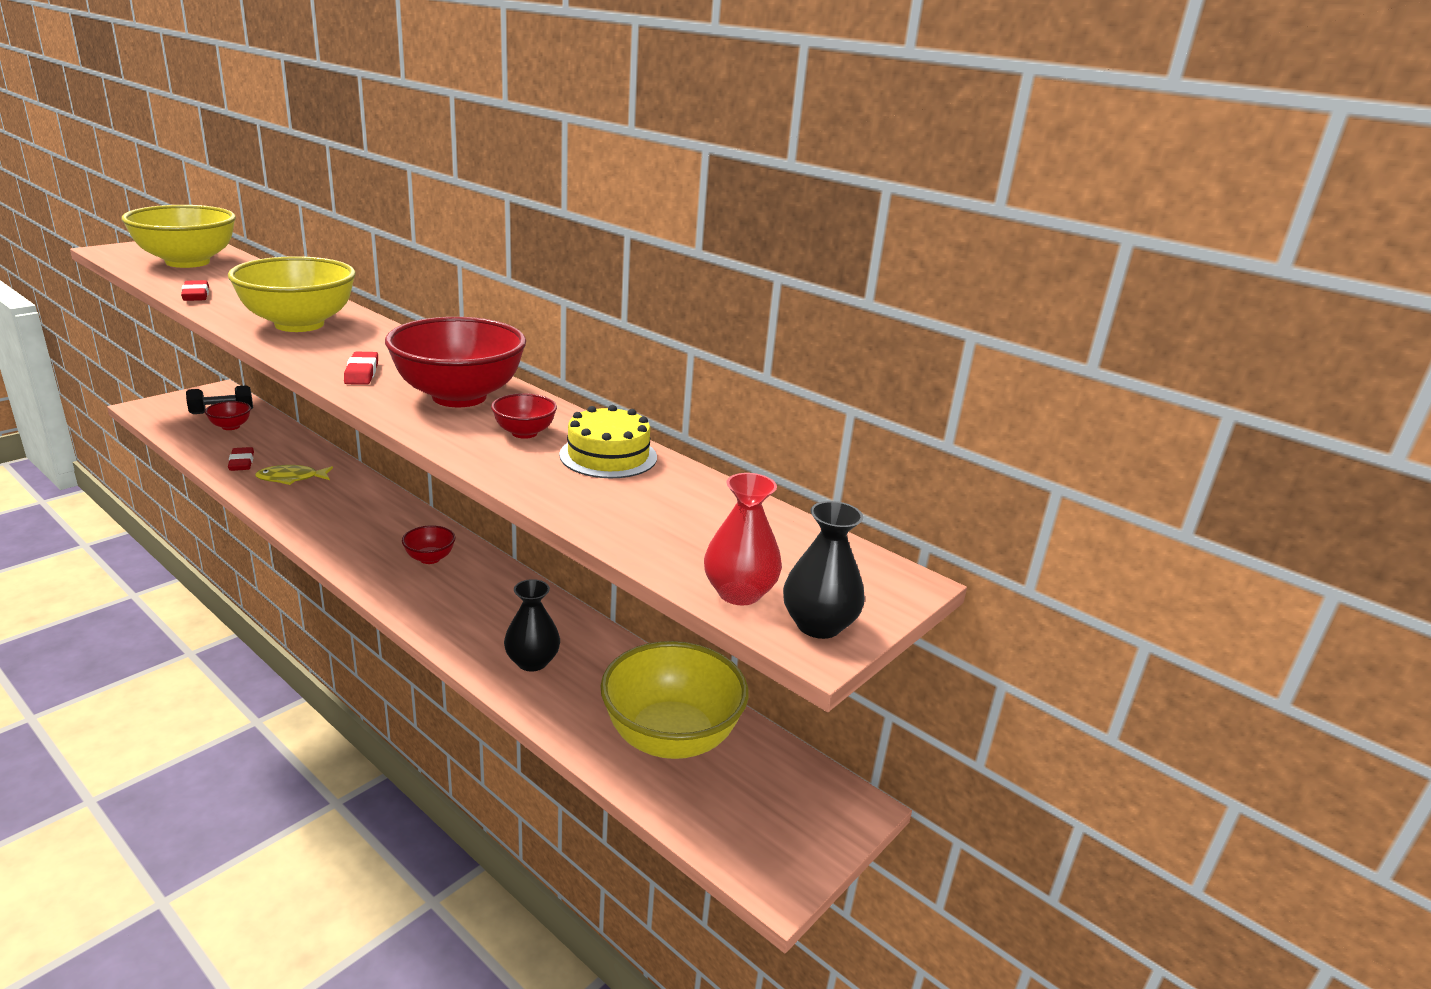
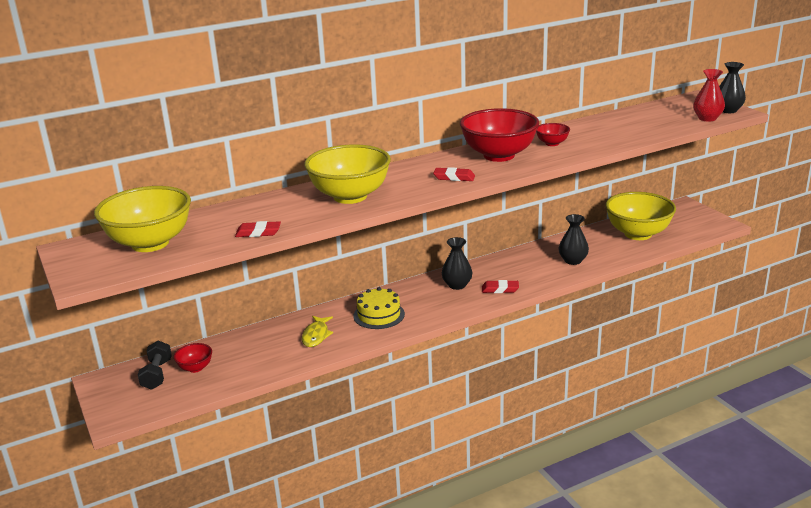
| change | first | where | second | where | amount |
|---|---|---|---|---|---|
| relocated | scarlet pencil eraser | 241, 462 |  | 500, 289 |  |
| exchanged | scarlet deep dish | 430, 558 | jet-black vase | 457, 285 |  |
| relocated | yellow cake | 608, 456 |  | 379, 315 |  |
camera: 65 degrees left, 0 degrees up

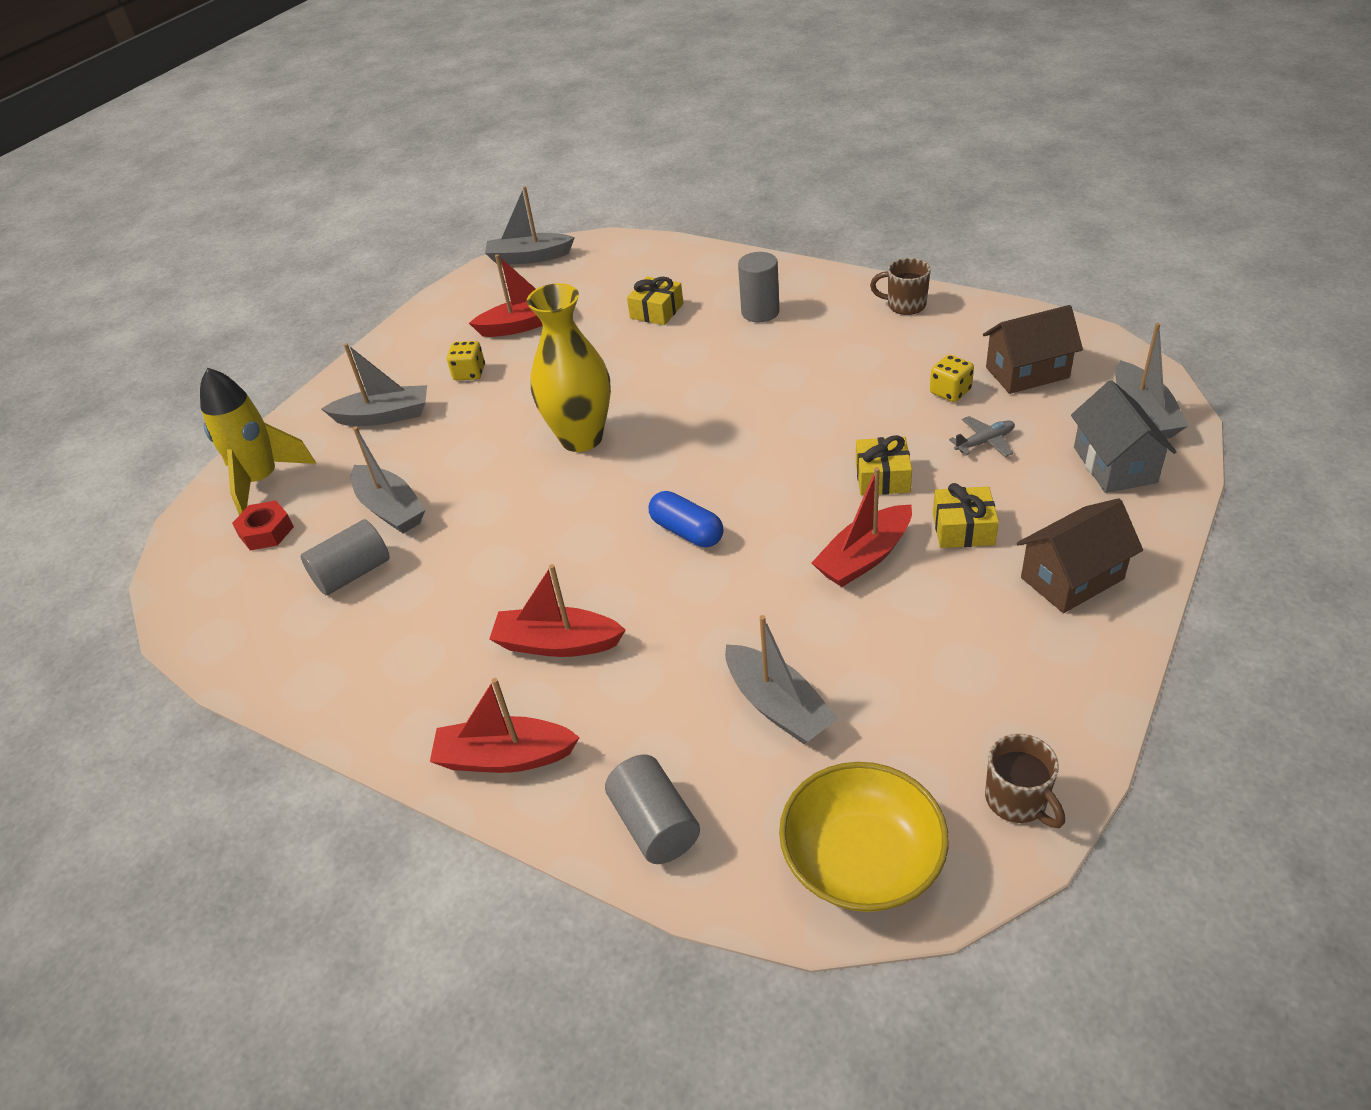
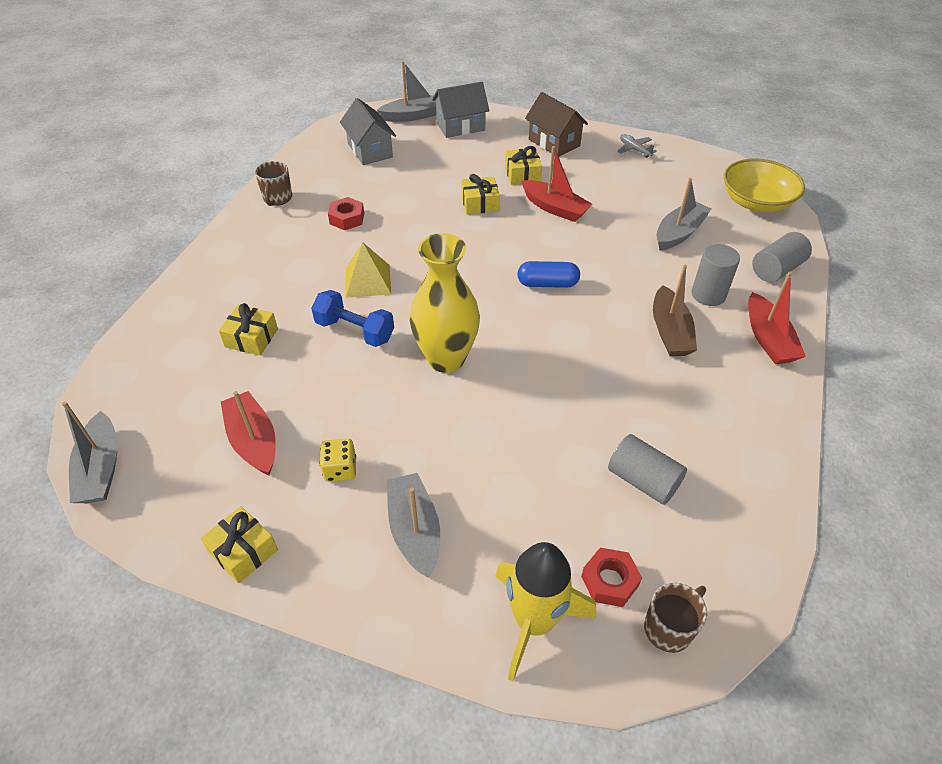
| change | first | where | second | where | amount |
|---|---|---|---|---|---|
| missing | grey sailboat | 390, 509 |  |  |  |
| colour | scarlet sailboat | 557, 643 | russet sailboat | 670, 331 |  |
| spun | blue pill shape | 687, 531 |  | 547, 283 | 60 degrees clockwise |
| relocated | grey solid cylinder | 760, 312 |  | 708, 295 |  |
| missing | yellow die | 950, 392 |  |  |  |
| relocated | grey toy plane | 984, 442 |  | 634, 149 |  |
| colour | russet toy house | 1027, 372 | grey toy house | 370, 150 |  |
| relocated | russet mug | 1017, 801 |  | 669, 628 |  |
| appeared |  |  | yellow gift | 243, 551 |  |
| appeared |  |  | blue dumbbell | 355, 331 |  |
| appeared |  |  | scarlet hexagon nut | 347, 218 |  |
| appeared |  |  | yellow solid pyramid | 368, 281 |  |
camera: 105 degrees left, 5 degrees up

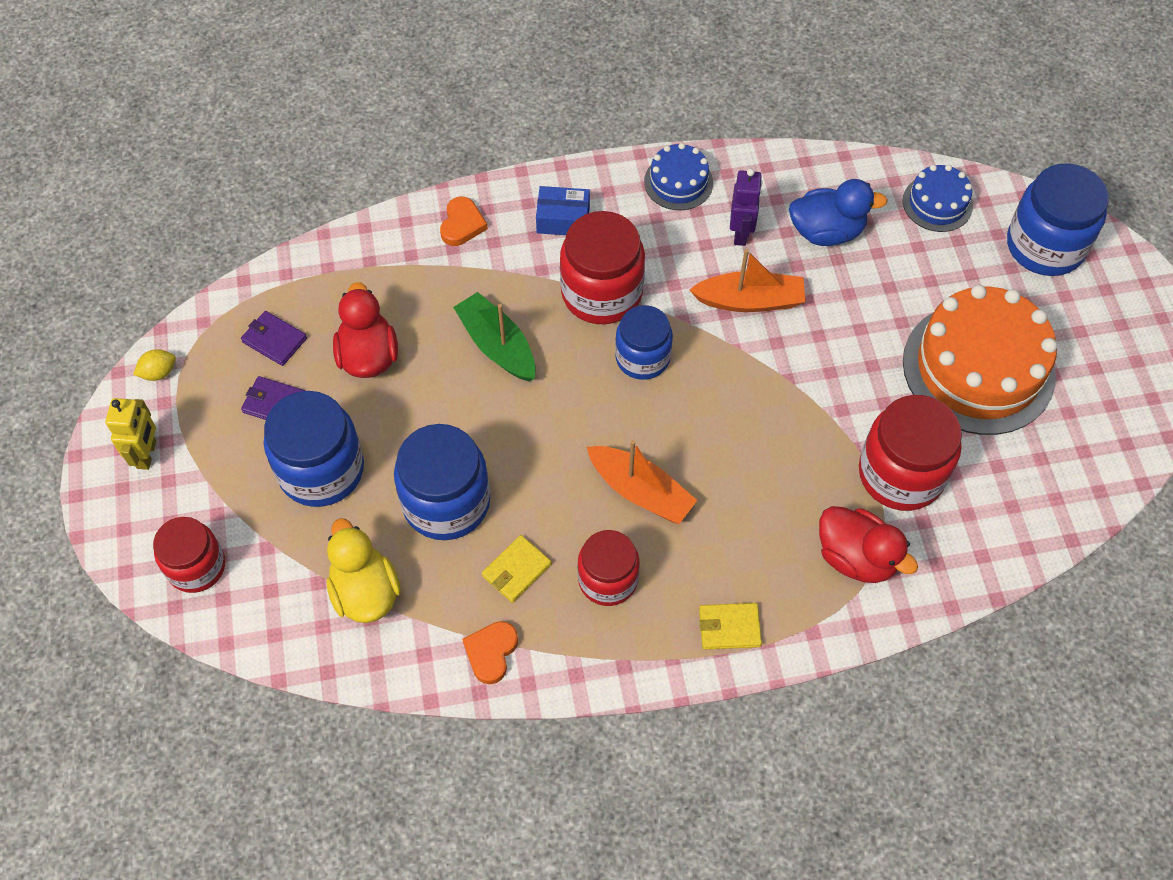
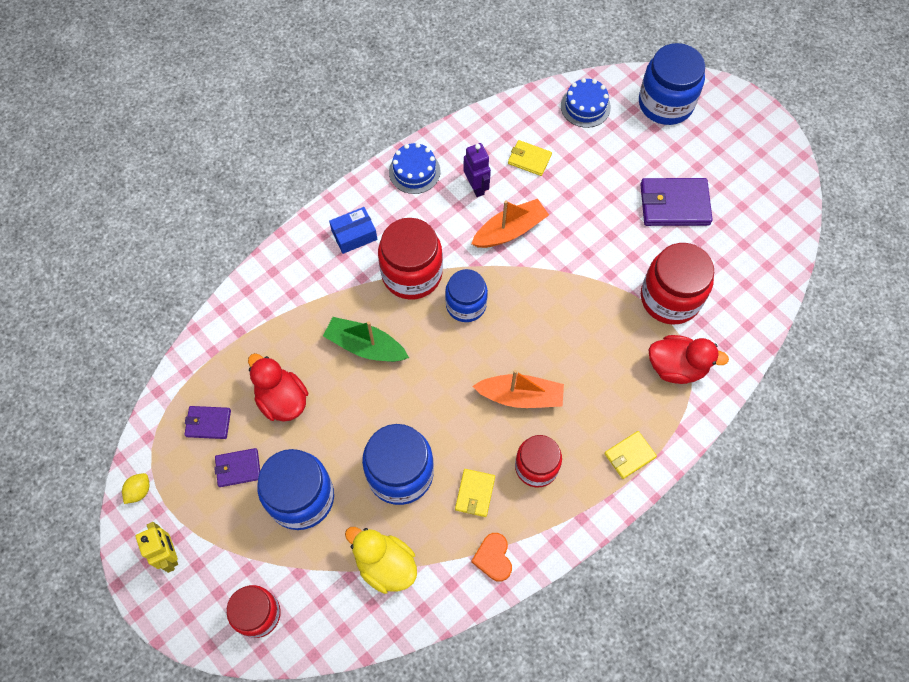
| change | first | where | second | where | amount |
|---|---|---|---|---|---|
| missing | orange-coloured heart shape | 462, 224 |  |  |  |
| exchanged | blue duck | 826, 231 | yellow wallet | 529, 159 |  |
| exchanged | orange-coloured cake | 978, 368 | purple wallet | 674, 204 |  |
camera: 30 degrees left, 5 degrees up

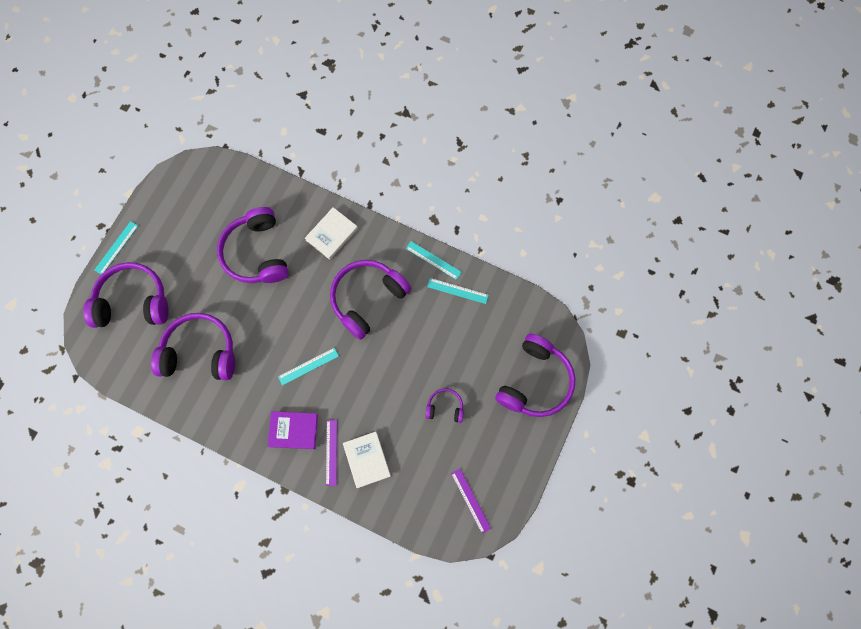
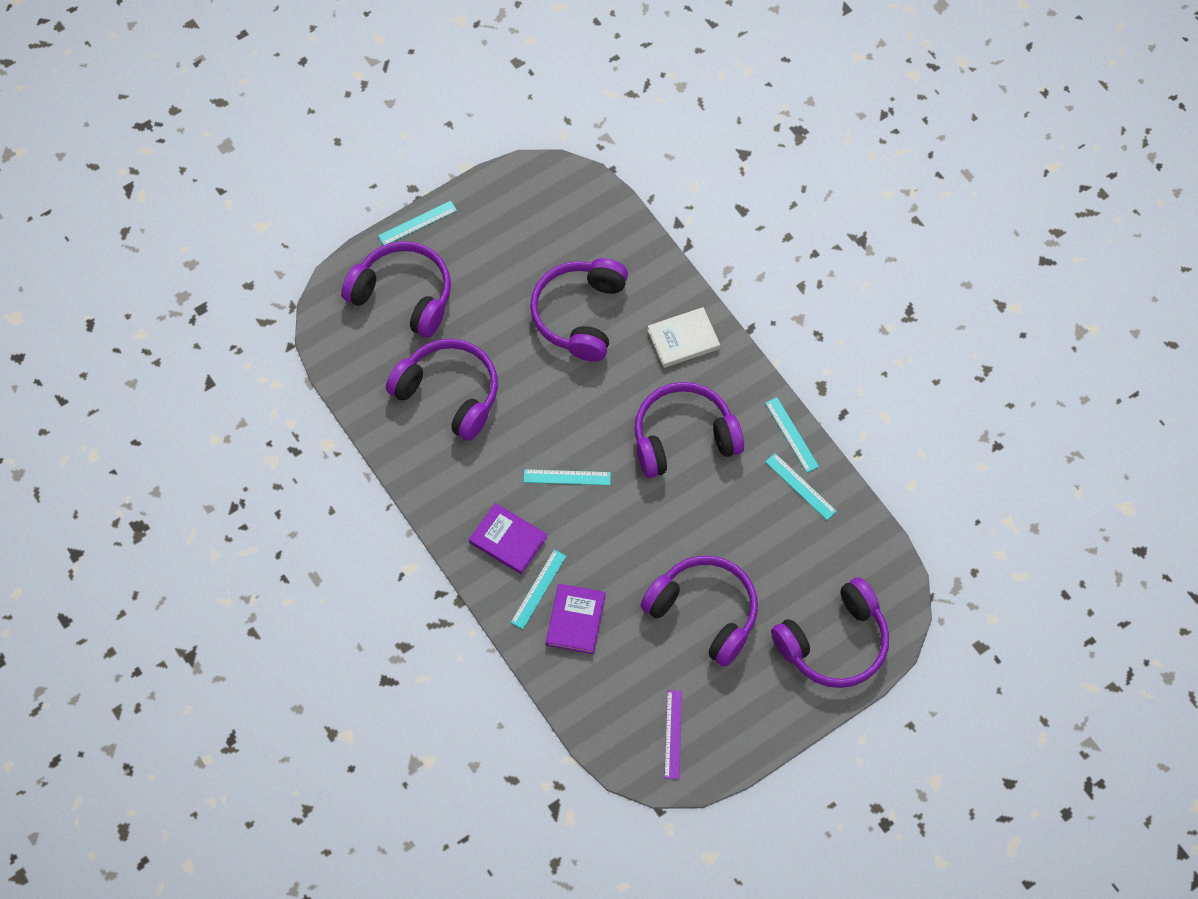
| change | first | where | second | where | amount |
|---|---|---|---|---|---|
| colour | purple ruler | 331, 452 | aqua ruler | 538, 589 |  |
| colour | white book | 367, 459 | purple book | 575, 620 |  |
| size | purple headset | 445, 407 |  | 704, 612 | x2.07 |
camera: 30 degrees right, 10 degrees down

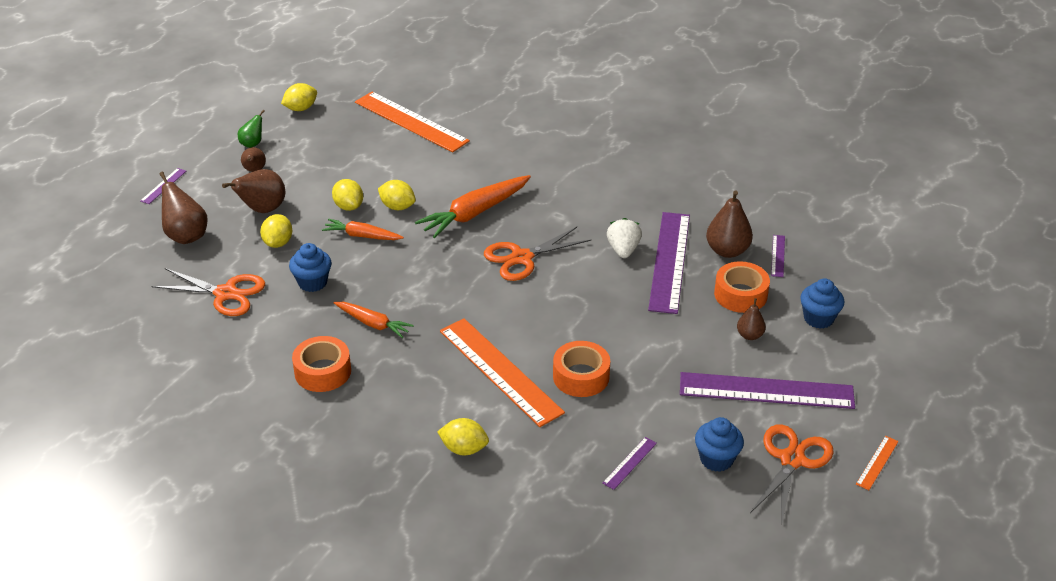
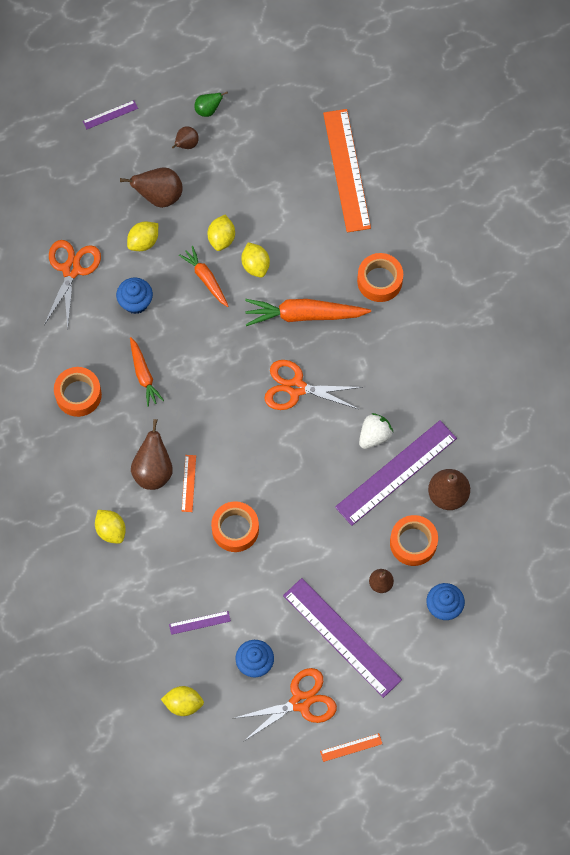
| change | first | where | second | where | amount |
|---|---|---|---|---|---|
| spun | orange-coloured pair of scissors | 226, 294 |  | 71, 269 | 135 degrees counterclockwise |
| relocated | russet pear fruit | 186, 236 |  | 153, 470 |  |
| relocated | yellow lemon | 301, 108 |  | 183, 704 |  |
| size | orange-coloured ruler | 500, 371 |  | 189, 483 | x0.42 |
| missing | purple ruler | 778, 256 |  |  |  |
| appeared |  |  | orange-coloured roll of tape | 379, 281 |  |
camera: 40 degrees right, 30 degrees up

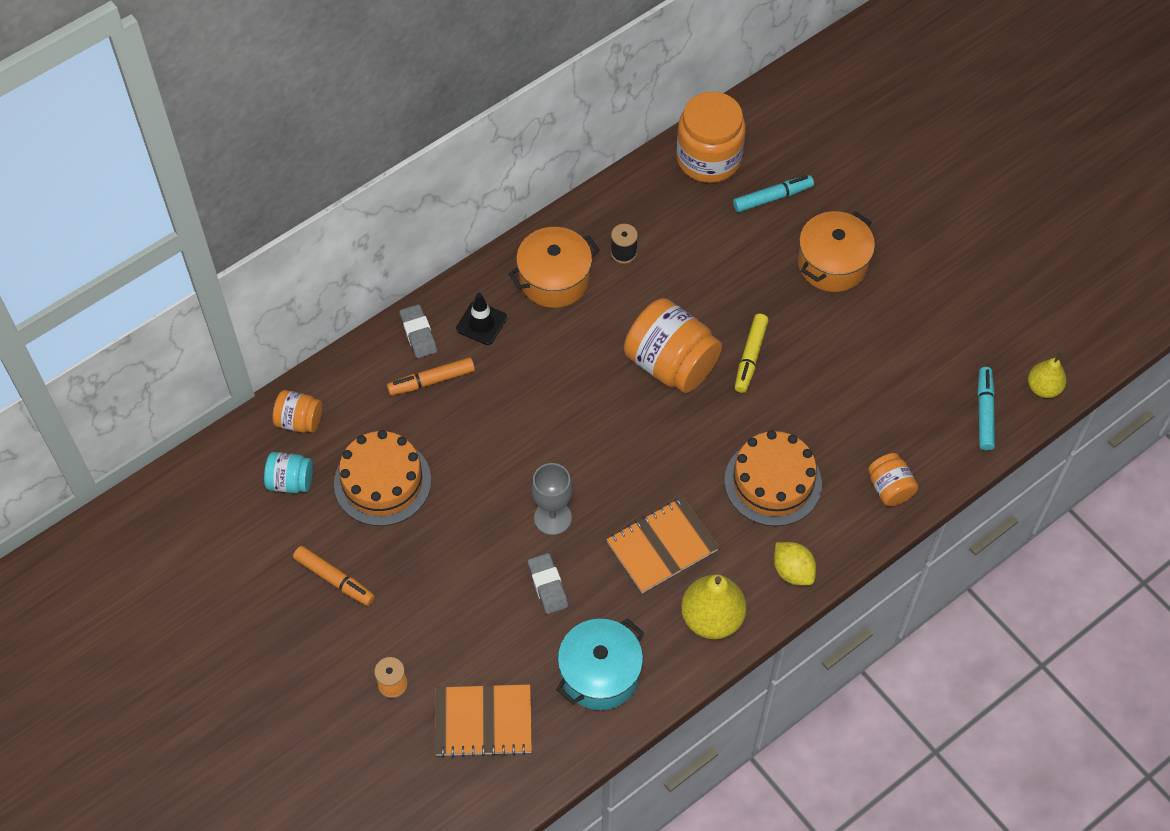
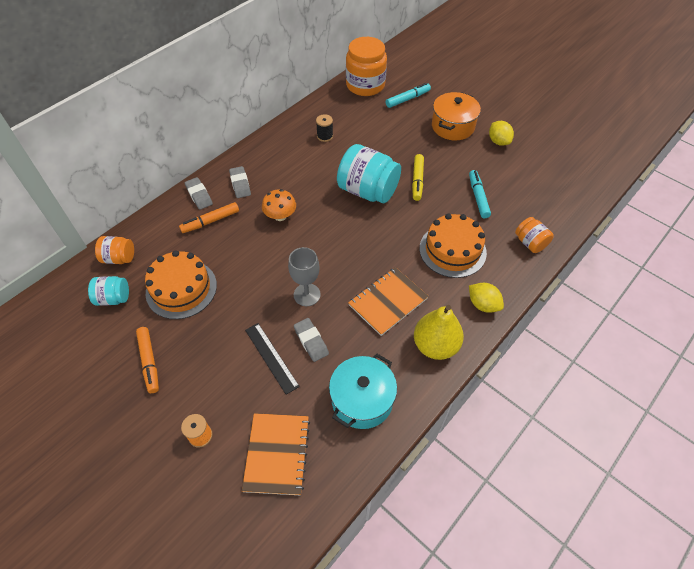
| change | first | where | second | where | amount |
|---|---|---|---|---|---|
| spun | orange-coloured marker pen | 334, 579 |  | 149, 362 | 45 degrees clockwise |
| spun | orange-coloured notepad | 483, 722 |  | 277, 454 | 75 degrees counterclockwise |
| exchanged | jet-black safety cone | 481, 323 | grey pencil eraser | 240, 184 |  |
| missing | orange-coloured stockpot | 554, 279 |  |  |  |
| colour | orange-coloured jam jar | 671, 364 | aqua jam jar | 368, 191 |  |
| relocated | aqua marker pen | 984, 412 |  | 478, 197 |  |
| missing | yellow pear fruit | 1043, 388 |  |  |  |
| appeared |  |  | jet-black ruler | 271, 357 |  |
| appeared |  |  | orange-coloured toadstool | 280, 216 |  |
| appeared |  |  | yellow lemon | 498, 141 |  |
camera: 10 degrees left, 5 degrees down

